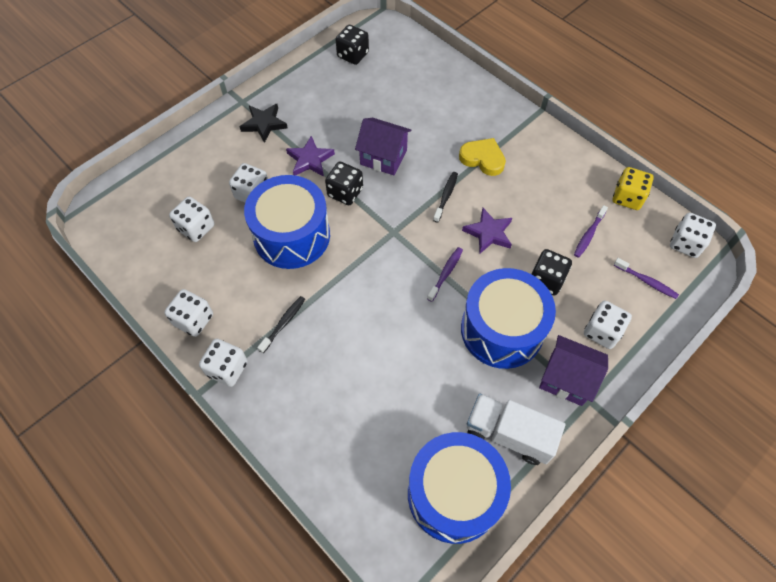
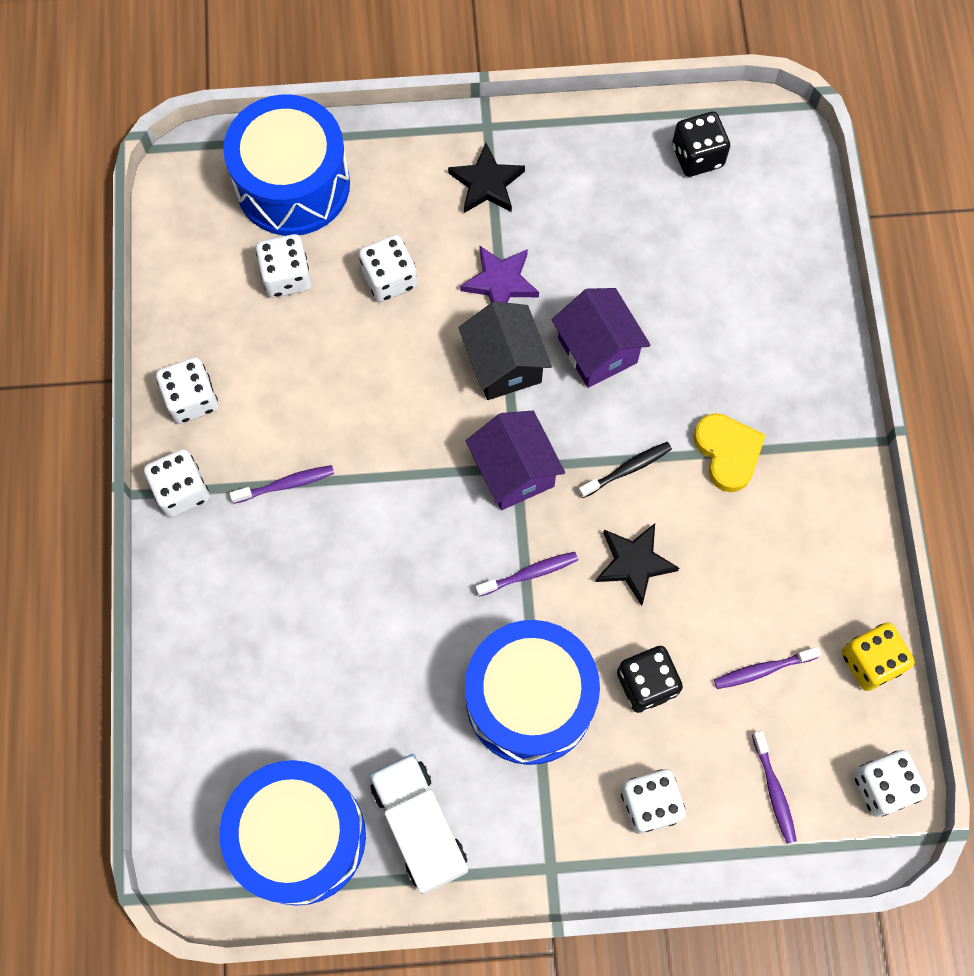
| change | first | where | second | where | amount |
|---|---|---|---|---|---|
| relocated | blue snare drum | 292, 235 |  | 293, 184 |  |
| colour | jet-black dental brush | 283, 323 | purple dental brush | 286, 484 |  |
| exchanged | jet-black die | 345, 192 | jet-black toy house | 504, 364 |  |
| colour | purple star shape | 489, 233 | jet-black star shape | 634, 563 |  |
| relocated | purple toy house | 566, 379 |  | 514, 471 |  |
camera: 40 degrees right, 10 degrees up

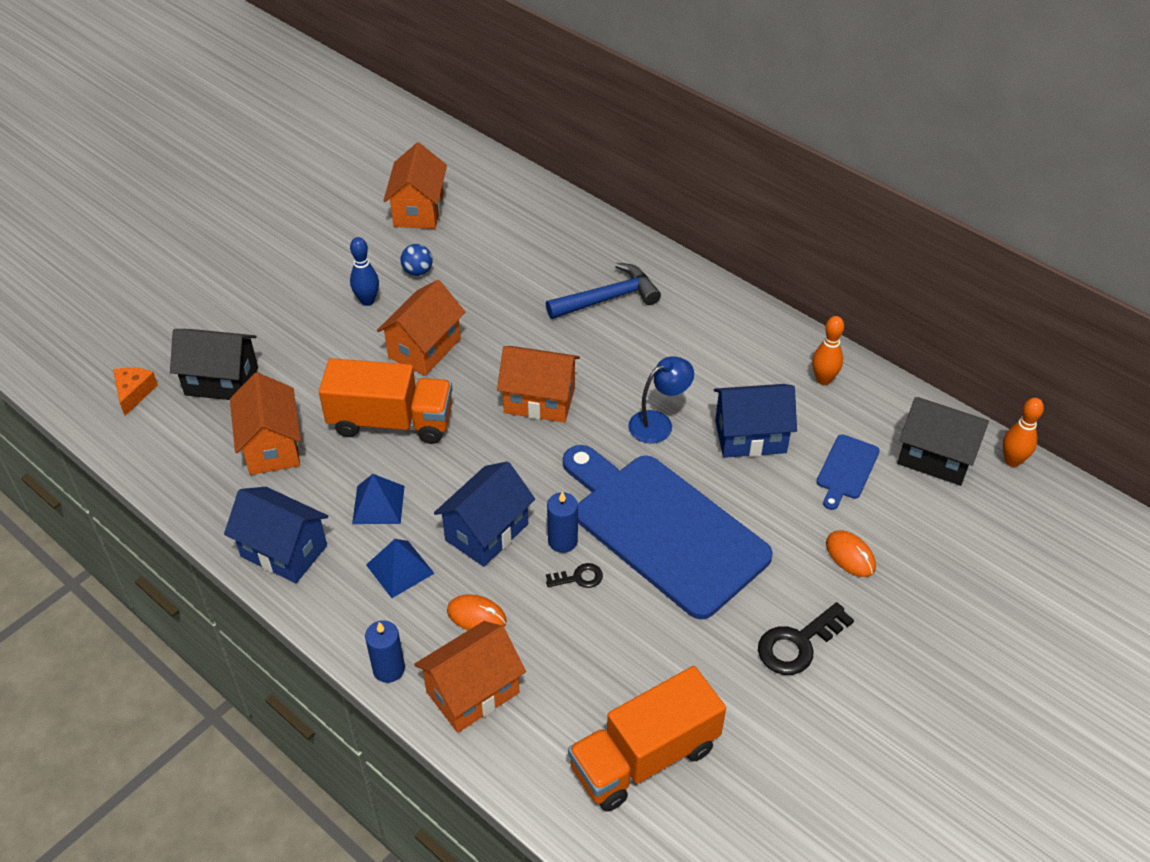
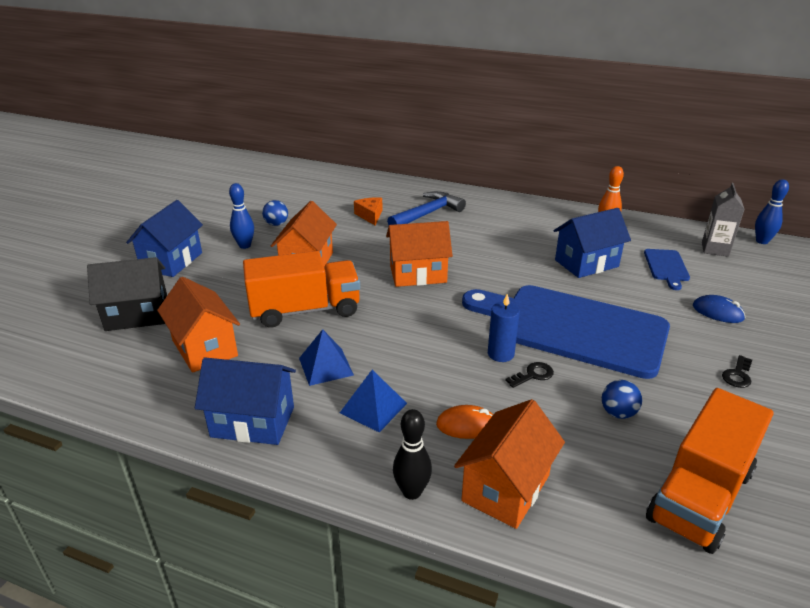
| change | first | where | second | where | amount |
|---|---|---|---|---|---|
| relocated | orange-coloured cheese wedge | 134, 393 |  | 370, 215 |  |
| exchanged | blue pillar candle | 389, 669 | jet-black skittle | 412, 492 |  |
| missing | orange-coloured toy house | 418, 210 |  |  |  |
| relocated | blue toy house | 487, 532 |  | 172, 261 |  |
| missing | blue lamp | 658, 423 |  |  |  |
| size | jet-black latchkey | 798, 644 |  | 737, 375 | x0.55 |
| colour | orange-coloured mouse | 850, 555 | blue mouse | 717, 312 |  |
| exchanged | jet-black toy house | 935, 457 | grey juice carton | 715, 249 |  |
| colour | orange-coloured skittle | 1012, 461 | blue skittle | 762, 241 |  |
| appeared |  |  | blue sphere | 618, 413 |  |
camera: 20 degrees left, 15 degrees down

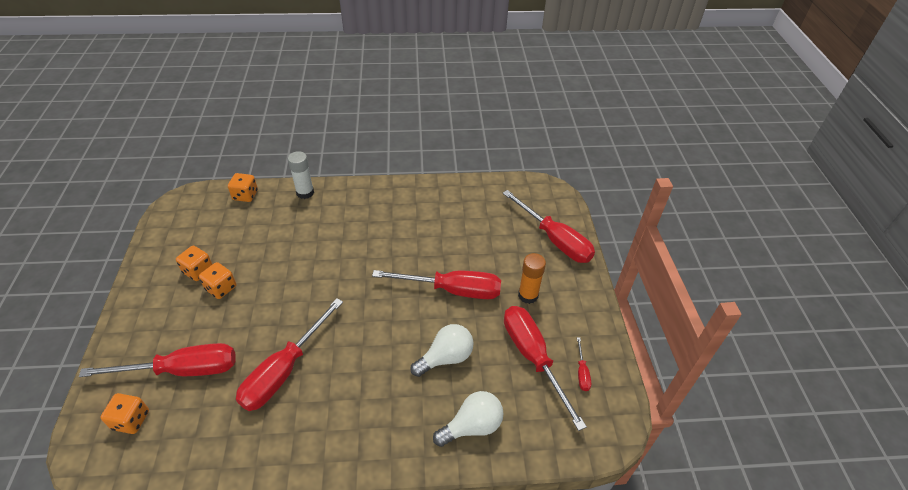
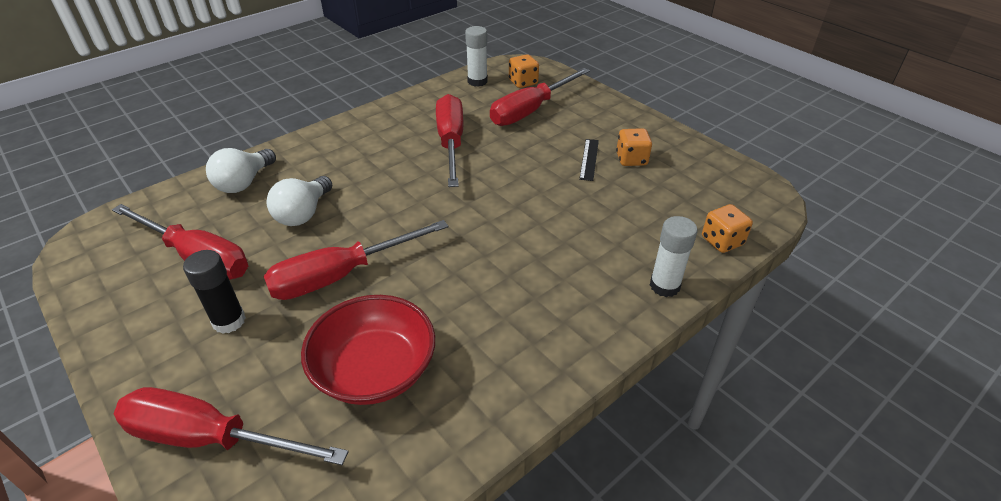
| change | first | where | second | where | amount |
|---|---|---|---|---|---|
| exchanged | orange-coloured die | 221, 288 | jet-black ruler | 589, 159 |  |
| colour | orange-coloured glue stick | 528, 295 | jet-black glue stick | 229, 321 |  |
| missing | scarlet hand screwdriver | 582, 372 |  |  |  |
| appeared |  |  | scarlet deep dish | 375, 370 |  |
| appeared |  |  | white glue stick | 477, 81 |  |
camera: 145 degrees right, 5 degrees down

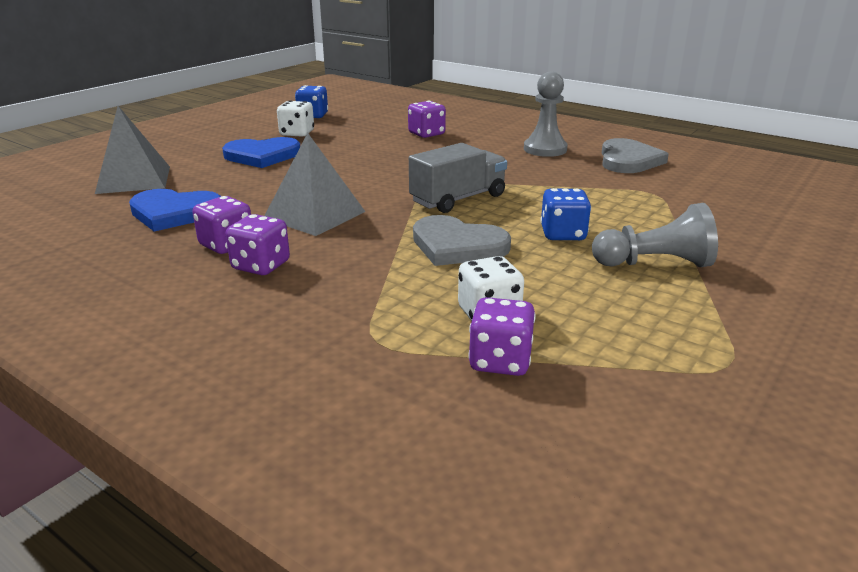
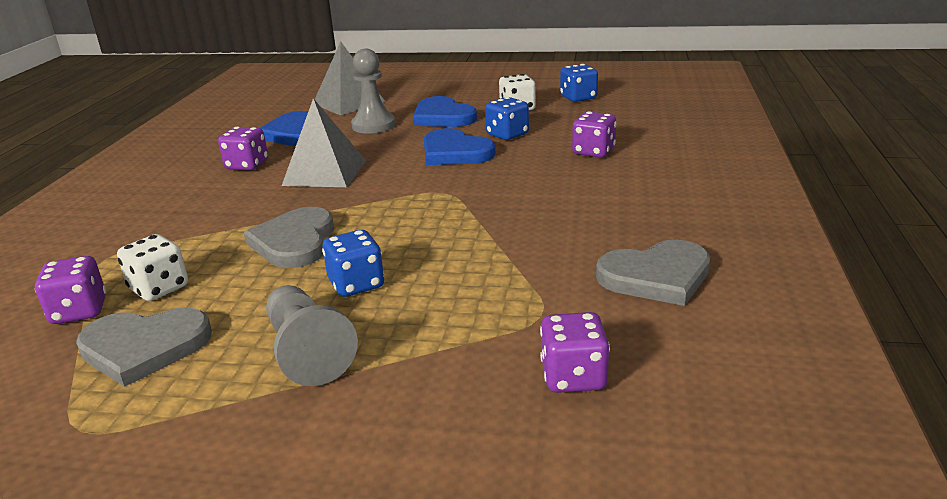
| change | first | where | second | where | amount |
|---|---|---|---|---|---|
| relocated | purple die | 261, 266 |  | 573, 377 |  |
| missing | grey truck | 458, 199 |  |  |  |
| relocated | grey chess pawn | 545, 149 |  | 373, 125 |  |
| appeared |  |  | grey heart shape | 144, 347 |  |
| appeared |  |  | blue heart shape | 455, 152 |  |
| appeared |  |  | blue die | 507, 135 |  |
camera: 65 degrees right, 0 degrees up

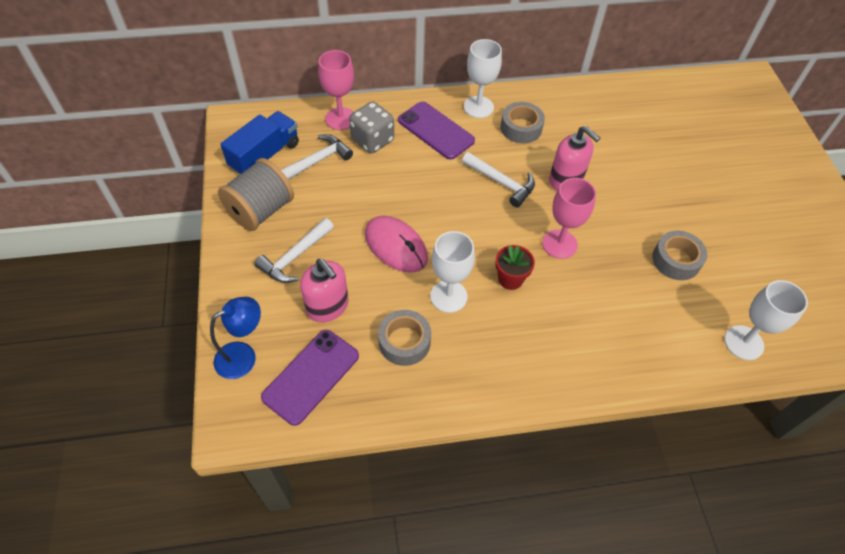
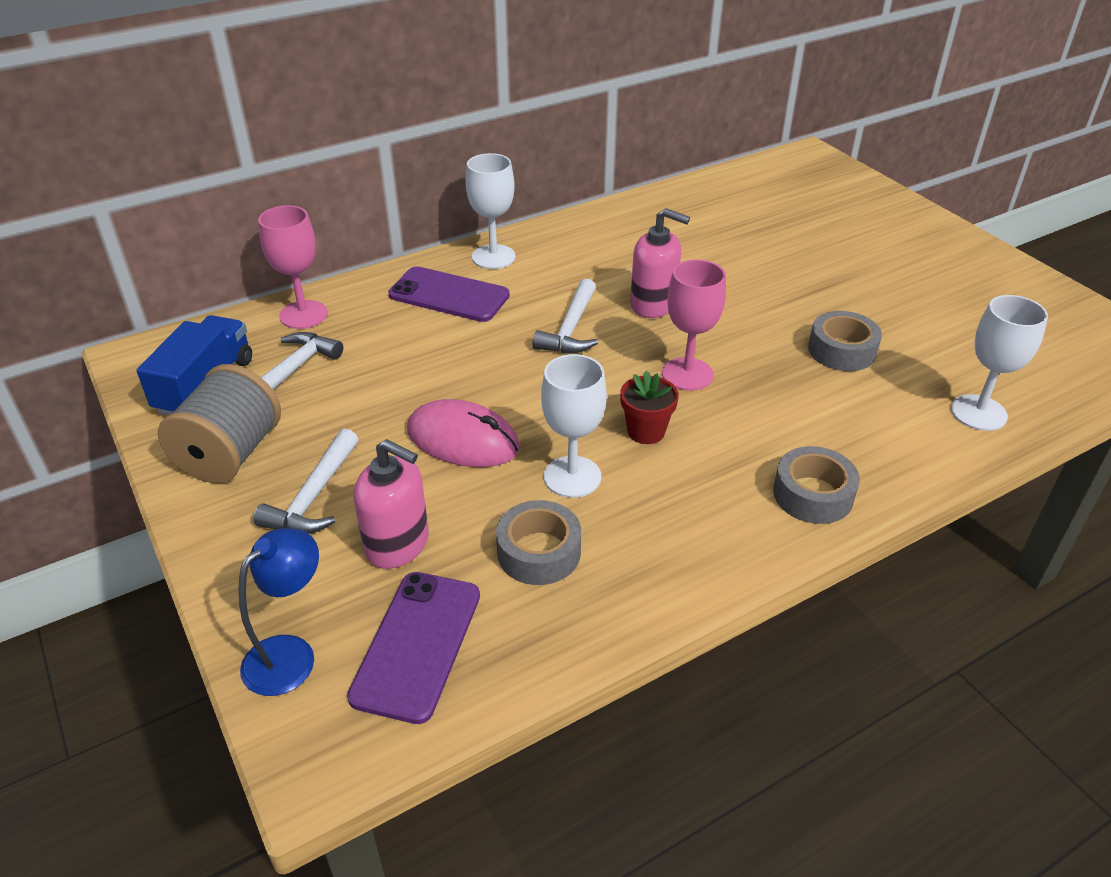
| change | first | where | second | where | amount |
|---|---|---|---|---|---|
| missing | grey die | 372, 140 |  |  |  |
| spun | white hammer | 501, 183 |  | 570, 329 | 90 degrees clockwise |
| relocated | grey roll of tape | 521, 128 |  | 813, 495 |  |
camera: 20 degrees left, 15 degrees down

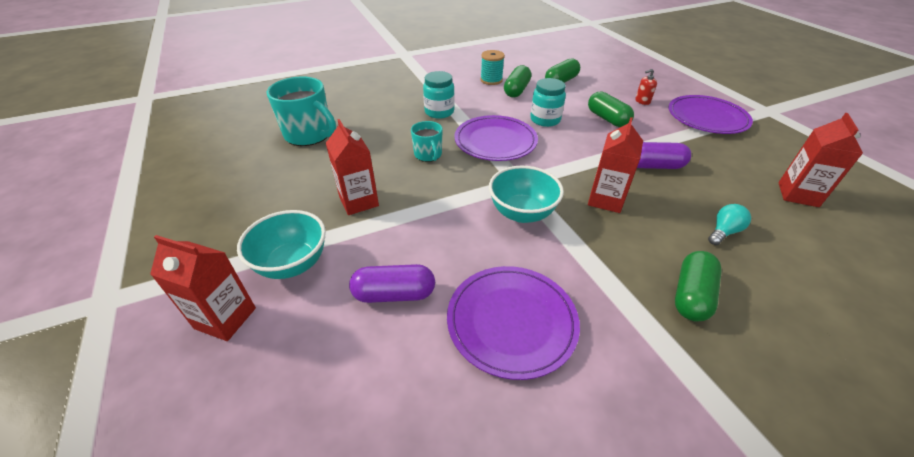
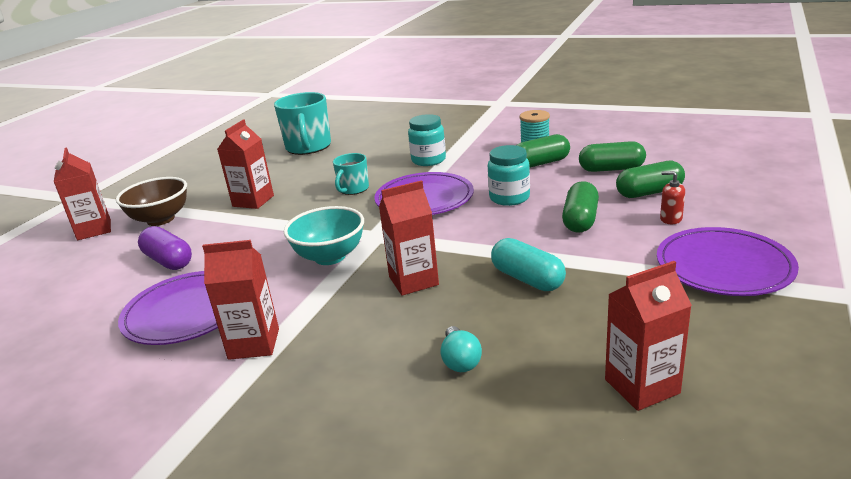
| change | first | where | second | where | amount |
|---|---|---|---|---|---|
| colour | aqua deep dish | 292, 264 | russet deep dish | 160, 219 |  |
| colour | purple pill shape | 654, 166 | aqua pill shape | 527, 279 |  |
| relocated | emerald pill shape | 691, 295 |  | 649, 192 |  |
| spun | aqua bulb | 723, 232 |  | 460, 360 | 75 degrees clockwise |
| appeared |  |  | scarlet juice carton | 254, 344 |  |
camera: 50 degrees right, 15 degrees down

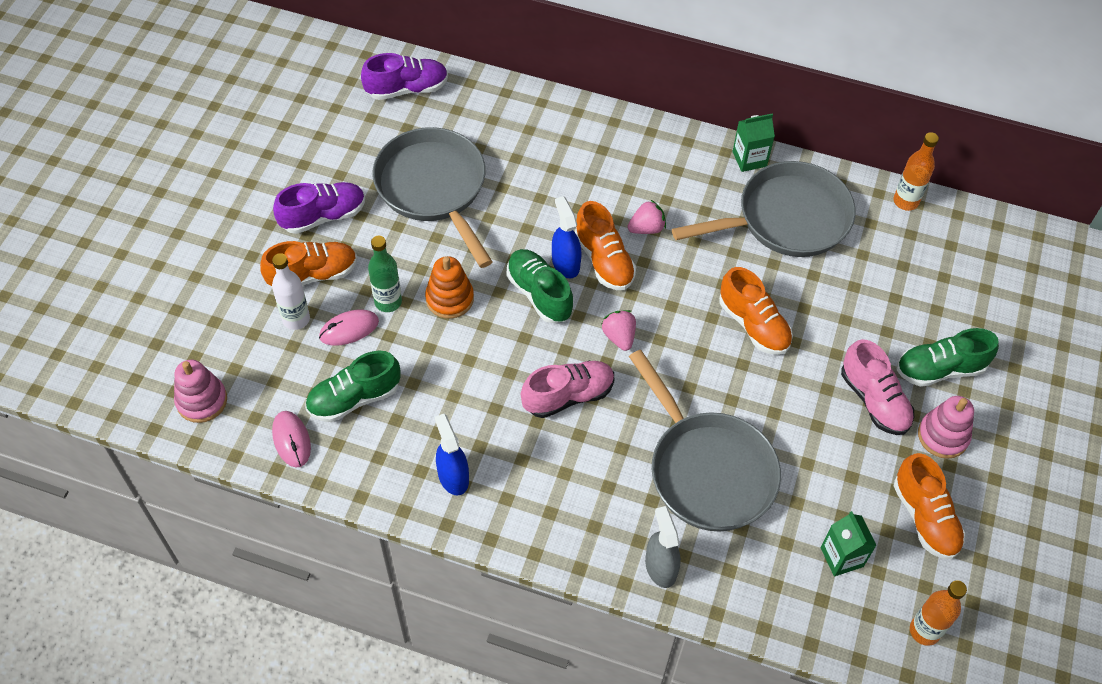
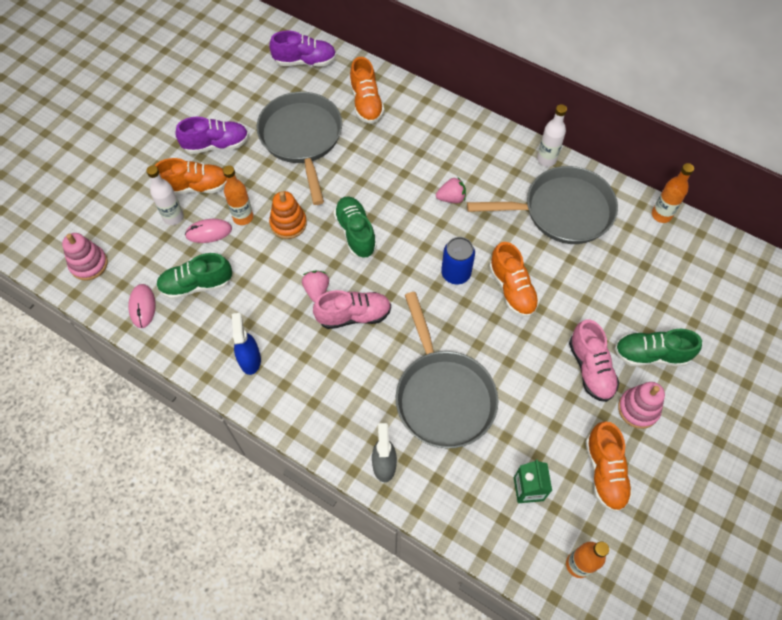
| change | first | where | second | where | amount |
|---|---|---|---|---|---|
| colour | emerald flask | 388, 302 | orange-coloured flask | 243, 217 |  |
| missing | blue spray cleaner | 565, 263 |  |  |  |
| relocated | orange-coloured lace-up shoe | 604, 260 |  | 366, 103 |  |
| relocated | pink berry | 619, 337 |  | 316, 290 |  |
| exchanged | emerald juice carton | 749, 159 | white flask | 546, 159 |  |
| appeared |  |  | blue can | 456, 273 |  |
camera: 15 degrees right, 5 degrees up

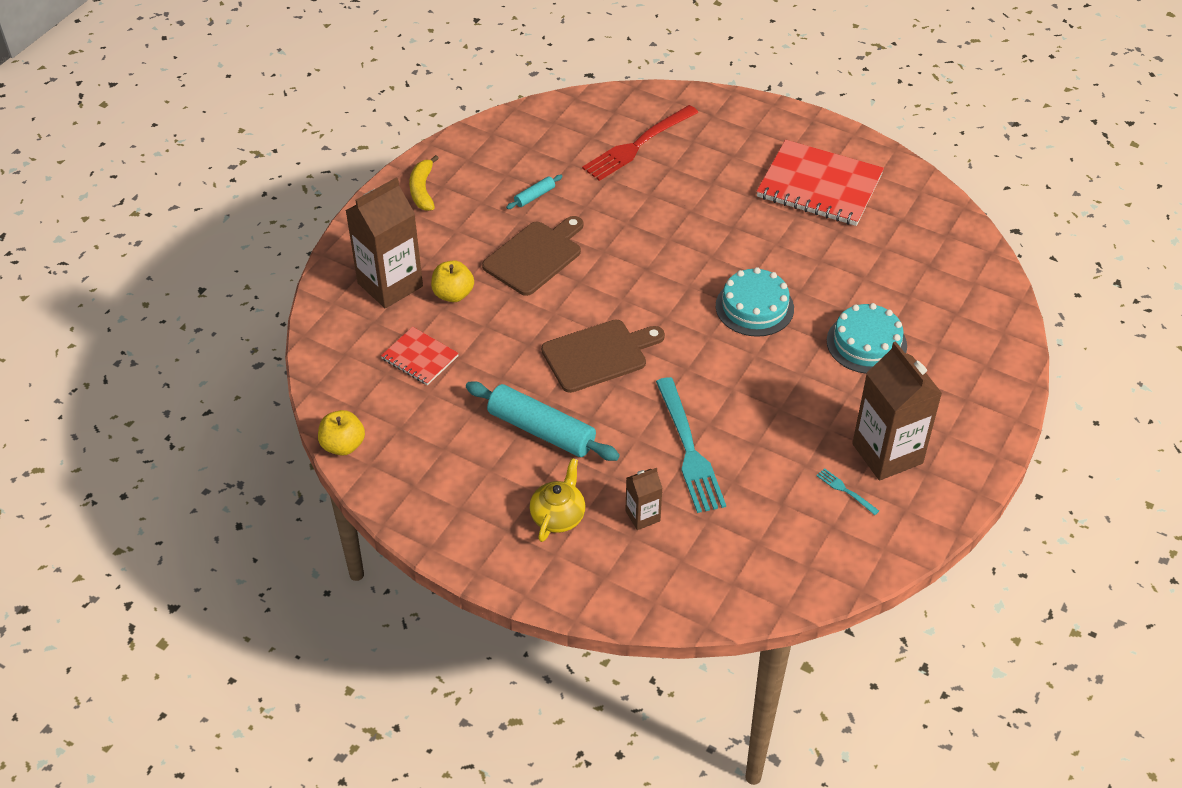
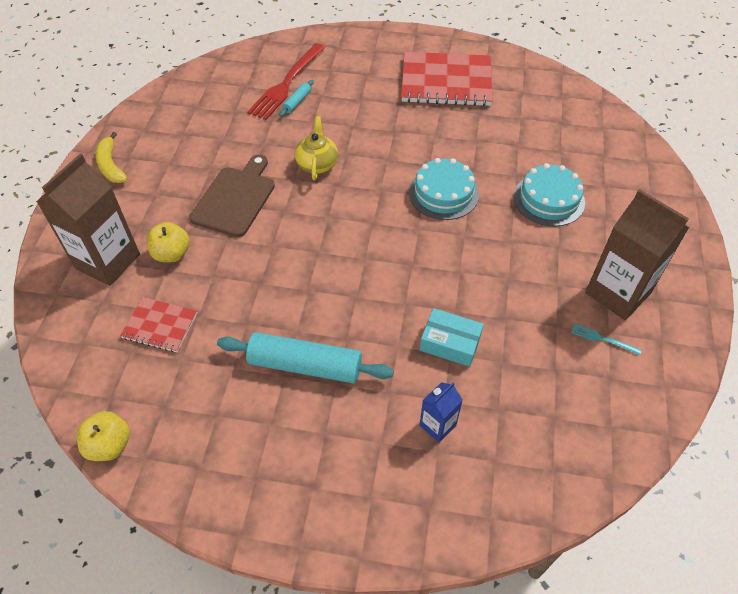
| change | first | where | second | where | amount |
|---|---|---|---|---|---|
| relocated | aqua dough roller | 534, 196 |  | 297, 102 |  |
| relocated | yellow china teapot | 558, 516 |  | 317, 164 |  |
| missing | russet chopping board | 598, 355 |  |  |  |
| colour | russet juice carton | 642, 516 | blue juice carton | 437, 425 |  |
| exchanged | aqua table fork | 689, 450 | aqua parcel | 450, 343 |  |
camera: 20 degrees left, 5 degrees up

